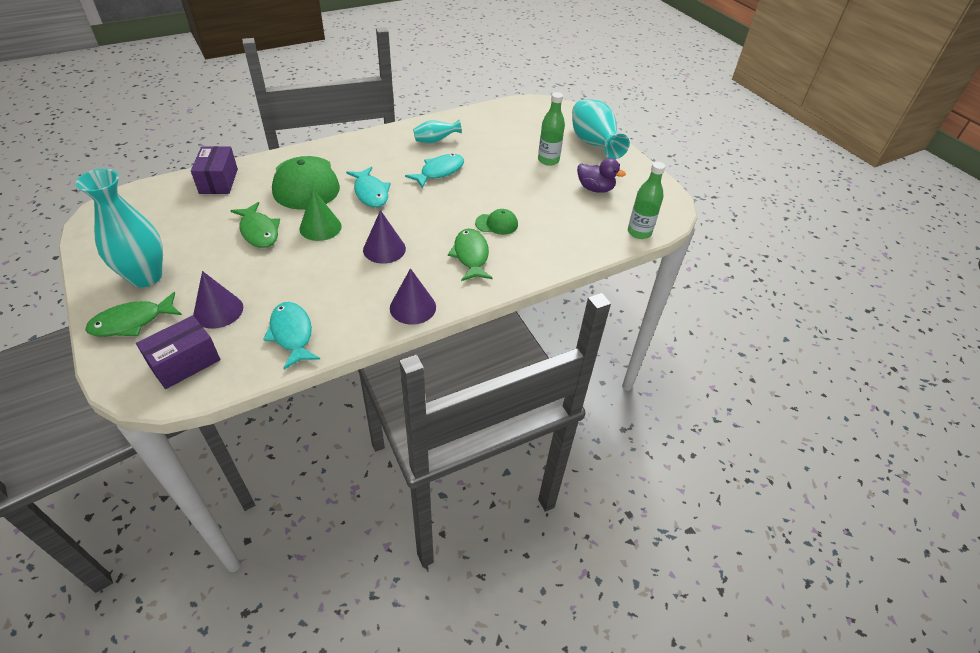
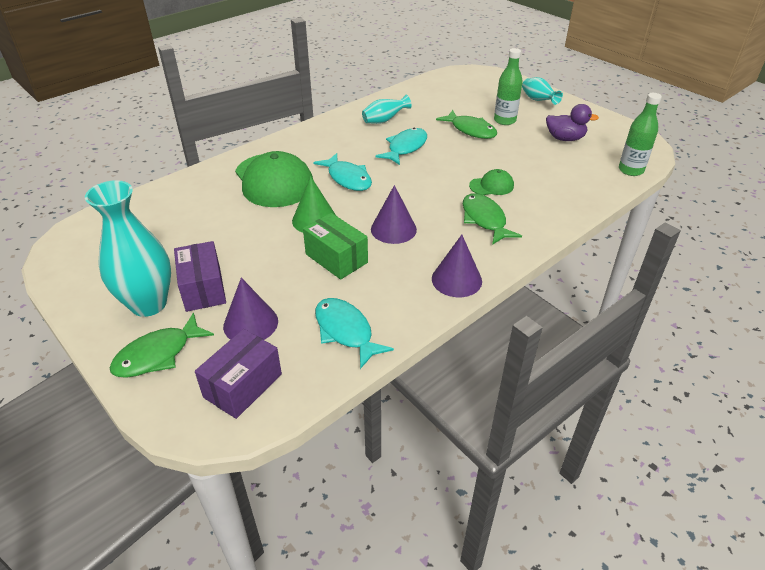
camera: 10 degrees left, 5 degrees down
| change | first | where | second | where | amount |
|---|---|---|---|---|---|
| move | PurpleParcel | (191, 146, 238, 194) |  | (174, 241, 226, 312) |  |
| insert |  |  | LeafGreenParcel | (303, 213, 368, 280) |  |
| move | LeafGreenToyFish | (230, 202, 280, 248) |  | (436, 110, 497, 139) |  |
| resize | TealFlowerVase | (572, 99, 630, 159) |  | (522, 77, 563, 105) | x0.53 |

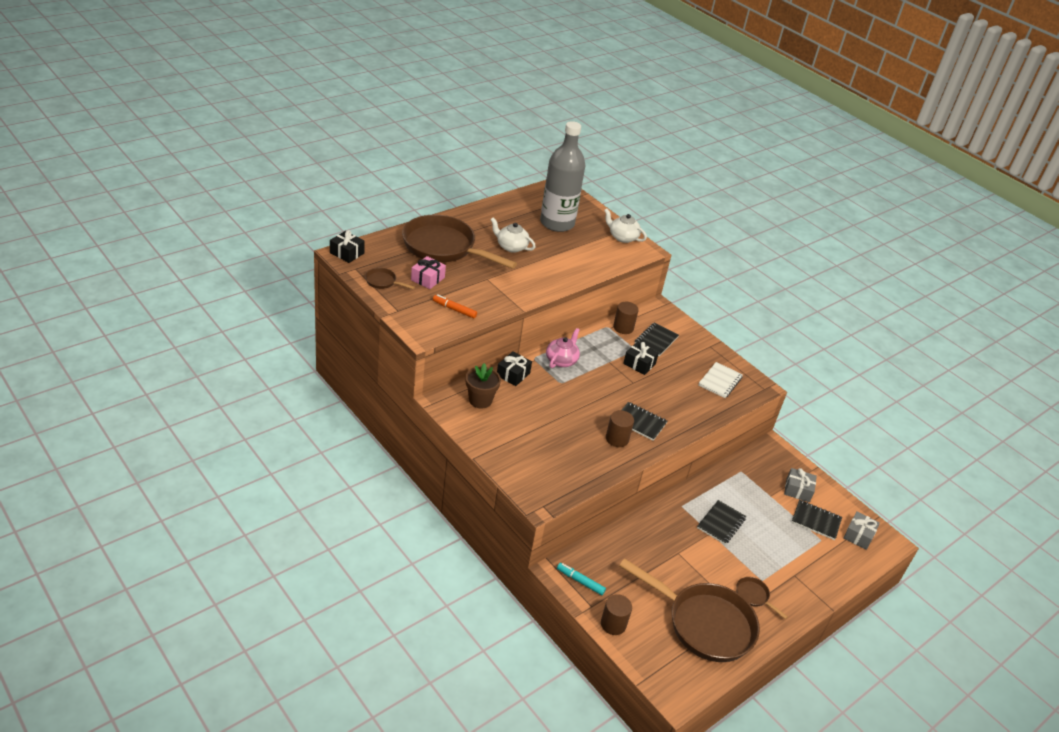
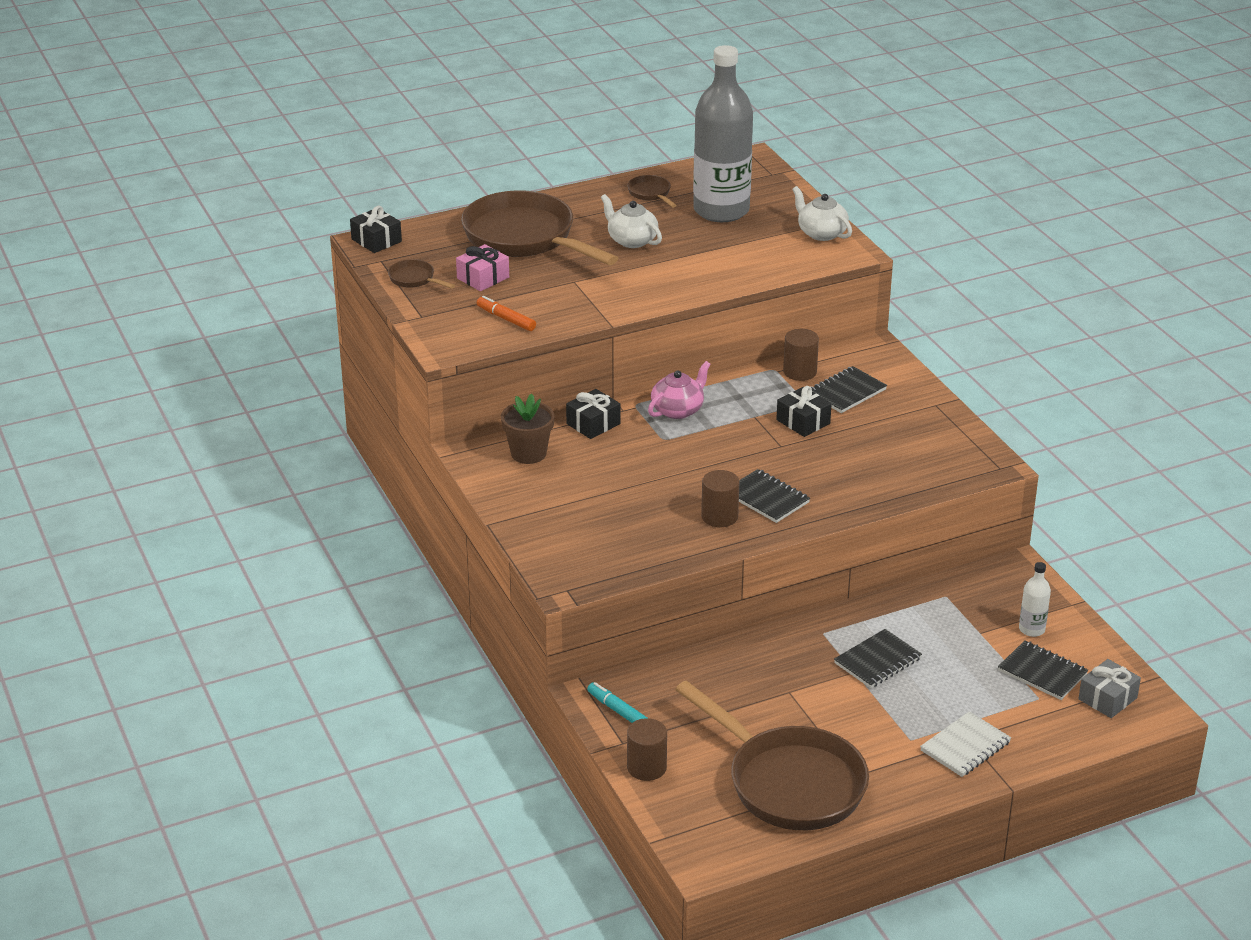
camera: 20 degrees right, 5 degrees down
| change | first | where | second | where | amount |
|---|---|---|---|---|---|
| move | BrownSkillet | (736, 577, 788, 619) |  | (627, 175, 677, 208) |  |
| move | PureWhiteExerciseBook | (699, 362, 743, 398) |  | (920, 711, 1011, 777) |  |
| replace | AshGreyWrappedGift | (784, 468, 817, 502) | PureWhiteFlask | (1019, 562, 1051, 637) |  |

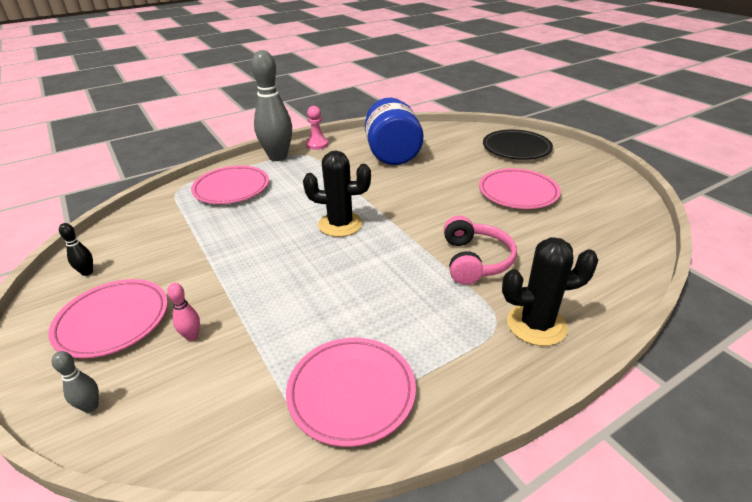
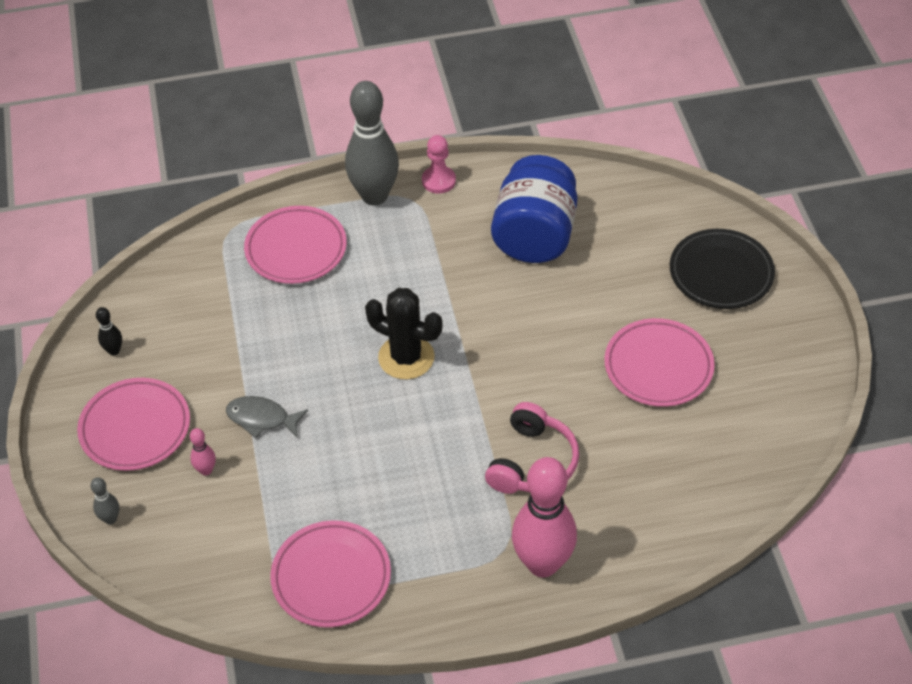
camera: 20 degrees right, 15 degrees up
| change | first | where | second | where | amount |
|---|---|---|---|---|---|
| insert |  |  | AshGreyToyFish | (226, 396, 308, 438) |  |
| replace | EbonyCactus | (502, 237, 598, 346) | RosePinkSkittle | (512, 457, 577, 577) |  |

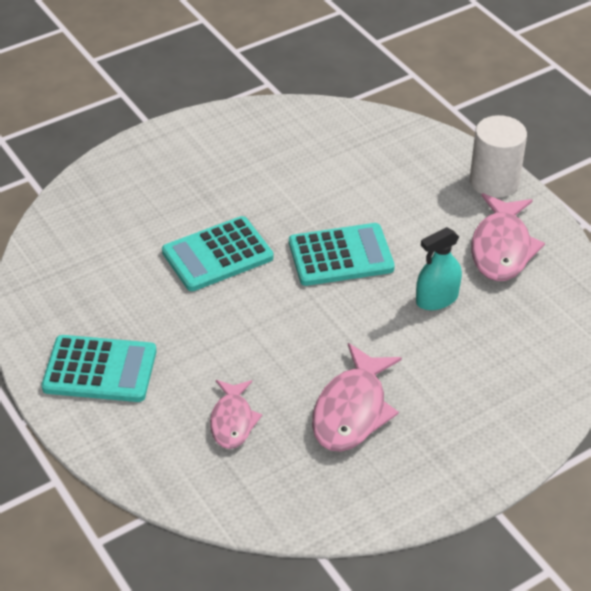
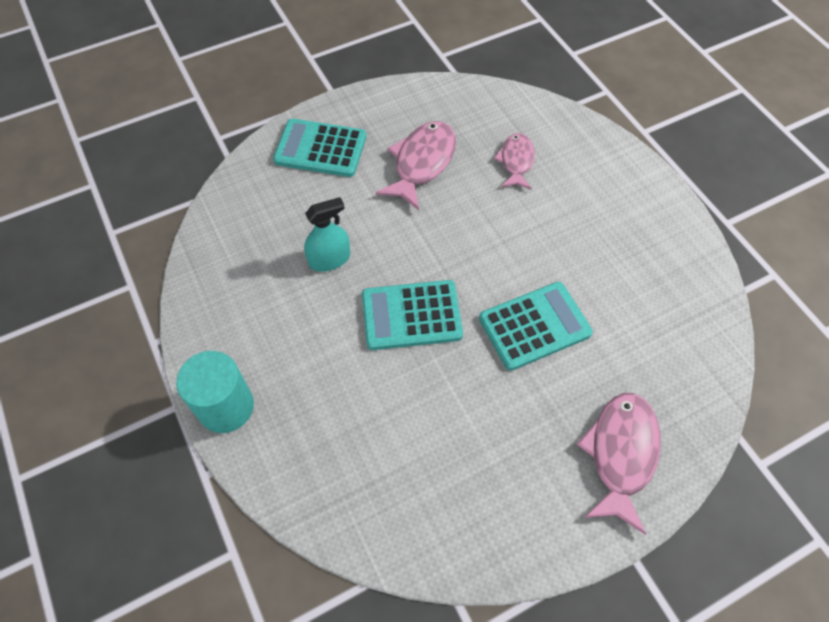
camera: 175 degrees left, 15 degrees up
| change | first | where | second | where | amount |
|---|---|---|---|---|---|
| recolor | PureWhiteCylinder | (470, 115, 527, 198) | TealCylinder | (176, 351, 254, 433) |  |
| move | TealPocketCalculator | (41, 335, 156, 402) |  | (273, 119, 366, 177) |  |
| move | RosePinkToyFish | (471, 193, 545, 281) |  | (576, 393, 661, 535) |  |

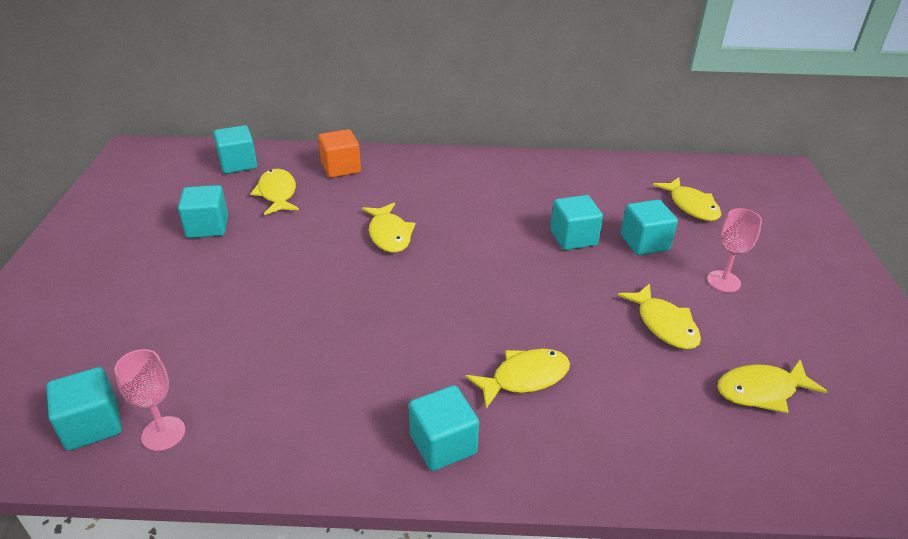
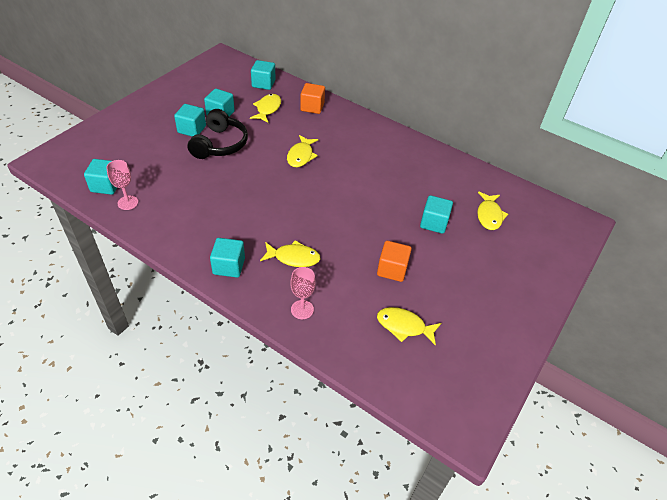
camera: 30 degrees right, 10 degrees up
| change | first | where | second | where | amount |
|---|---|---|---|---|---|
| move | TealBlock | (550, 195, 603, 250) |  | (174, 104, 206, 137) |  |
| insert |  |  | EbonyHeadset | (188, 109, 248, 159) |  |
| move | RosePinkGoblet | (707, 208, 762, 292) |  | (290, 267, 316, 319) |  |
| replace | YellowToyFish | (617, 283, 701, 349) | OrangeBlock | (377, 241, 412, 282) |  |

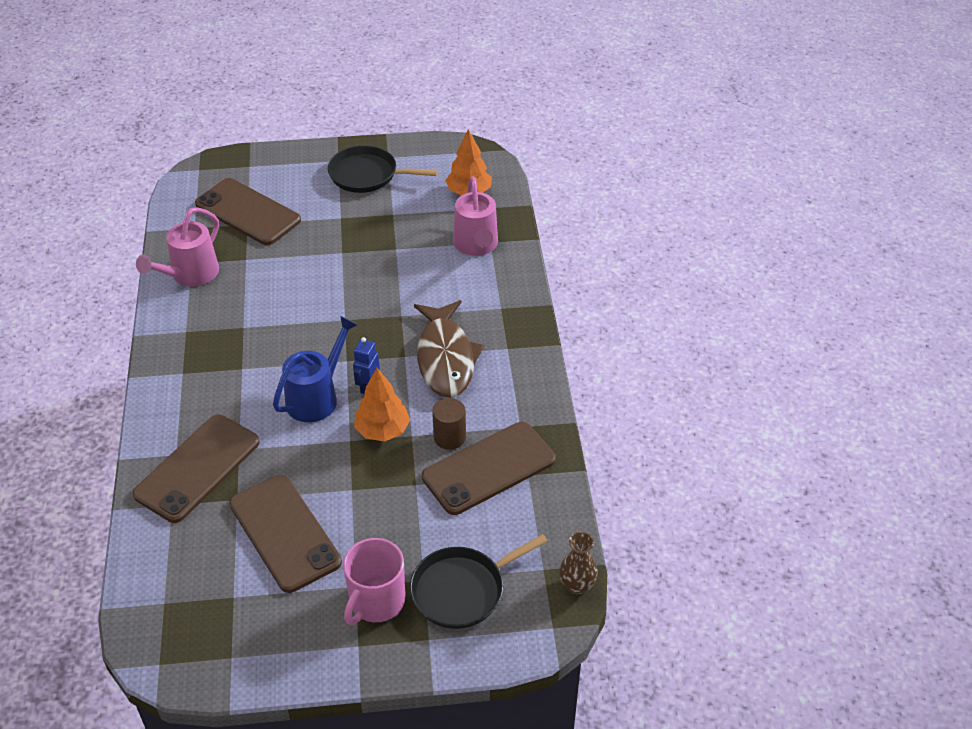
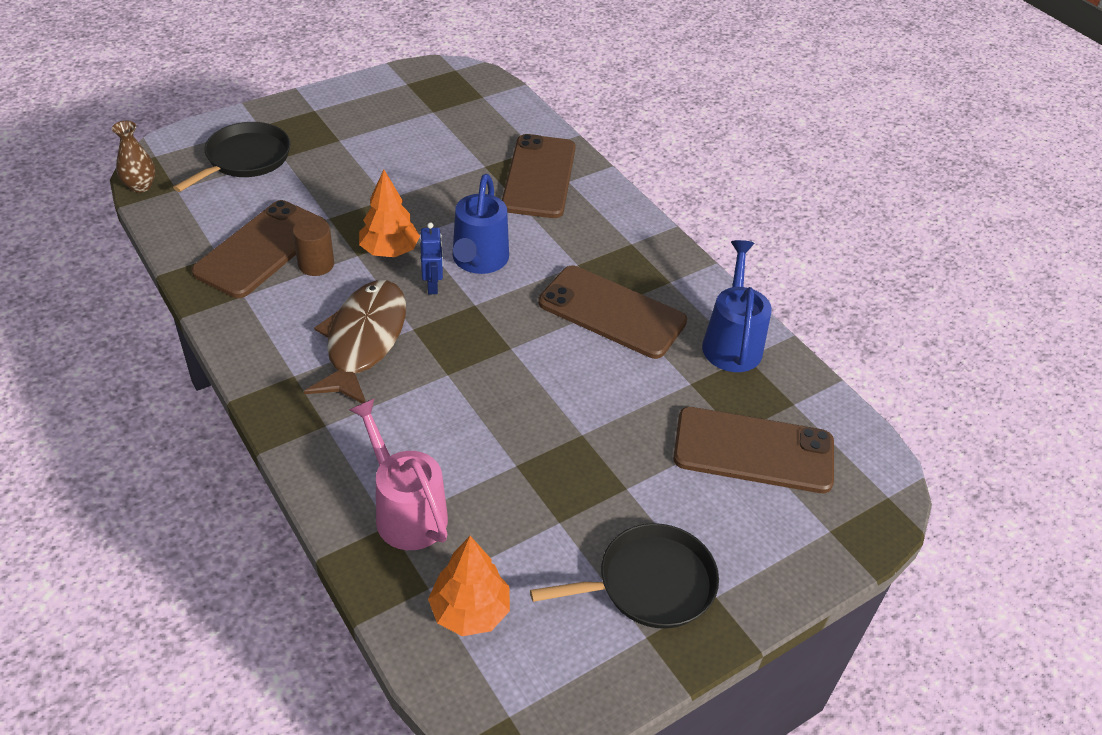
camera: 150 degrees right, 0 degrees up
| change | first | where | second | where | amount |
|---|---|---|---|---|---|
| rotate | BrownToyFish | (414, 300, 484, 398) |  | (304, 280, 406, 403) | 45 degrees clockwise |
| move | BrownPhone | (229, 475, 342, 593) |  | (538, 266, 687, 359) |  |
| recolor | RosePinkWateringPot | (136, 207, 219, 287) | BlueWateringPot | (702, 240, 772, 372) |  |
| delete | RosePinkCoffeeMug | (343, 538, 405, 625) |  |  |  |

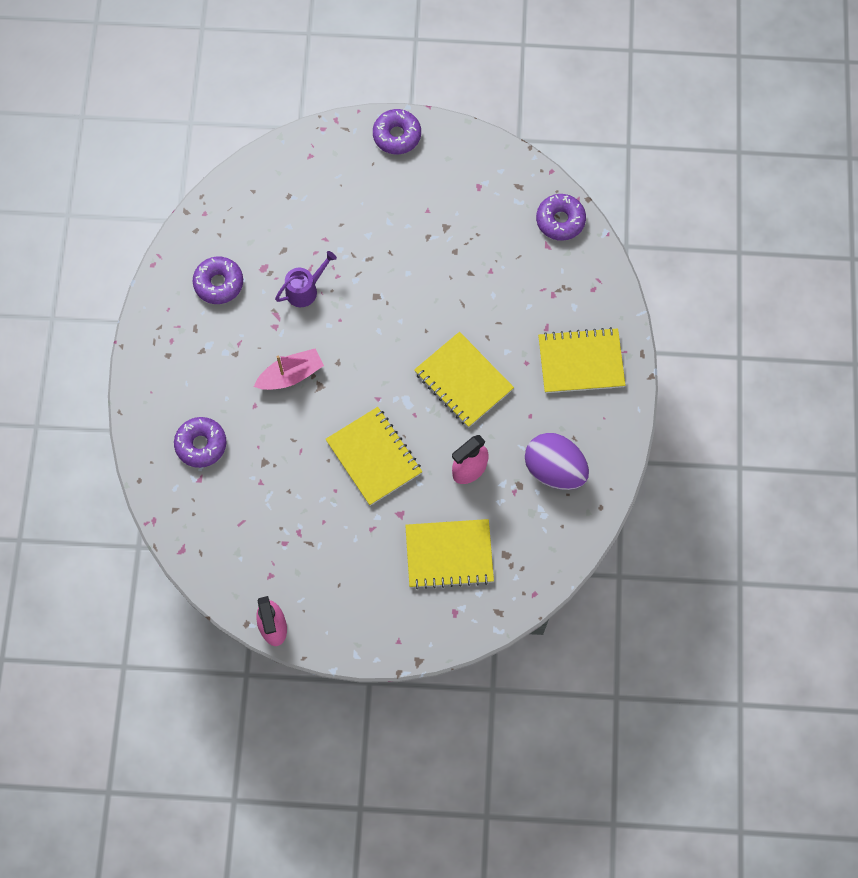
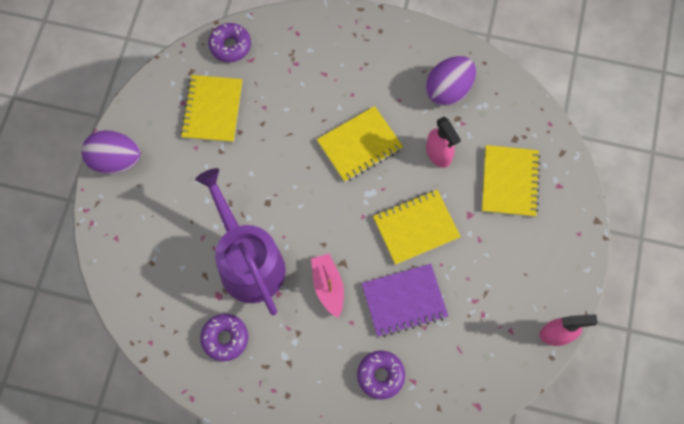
camera: 80 degrees left, 0 degrees up
| change | first | where | second | where | amount |
|---|---|---|---|---|---|
| replace | PurpleDonut | (373, 109, 421, 154) | PurpleEggShape | (82, 130, 141, 175) |  |
| move | YellowExerciseBook | (538, 327, 626, 393) |  | (181, 75, 242, 143) |  |
| resize | PurpleWateringPot | (275, 251, 337, 307) |  | (195, 168, 286, 315) | x2.27 |
| insert |  |  | PurpleExerciseBook | (361, 264, 448, 337) |  |

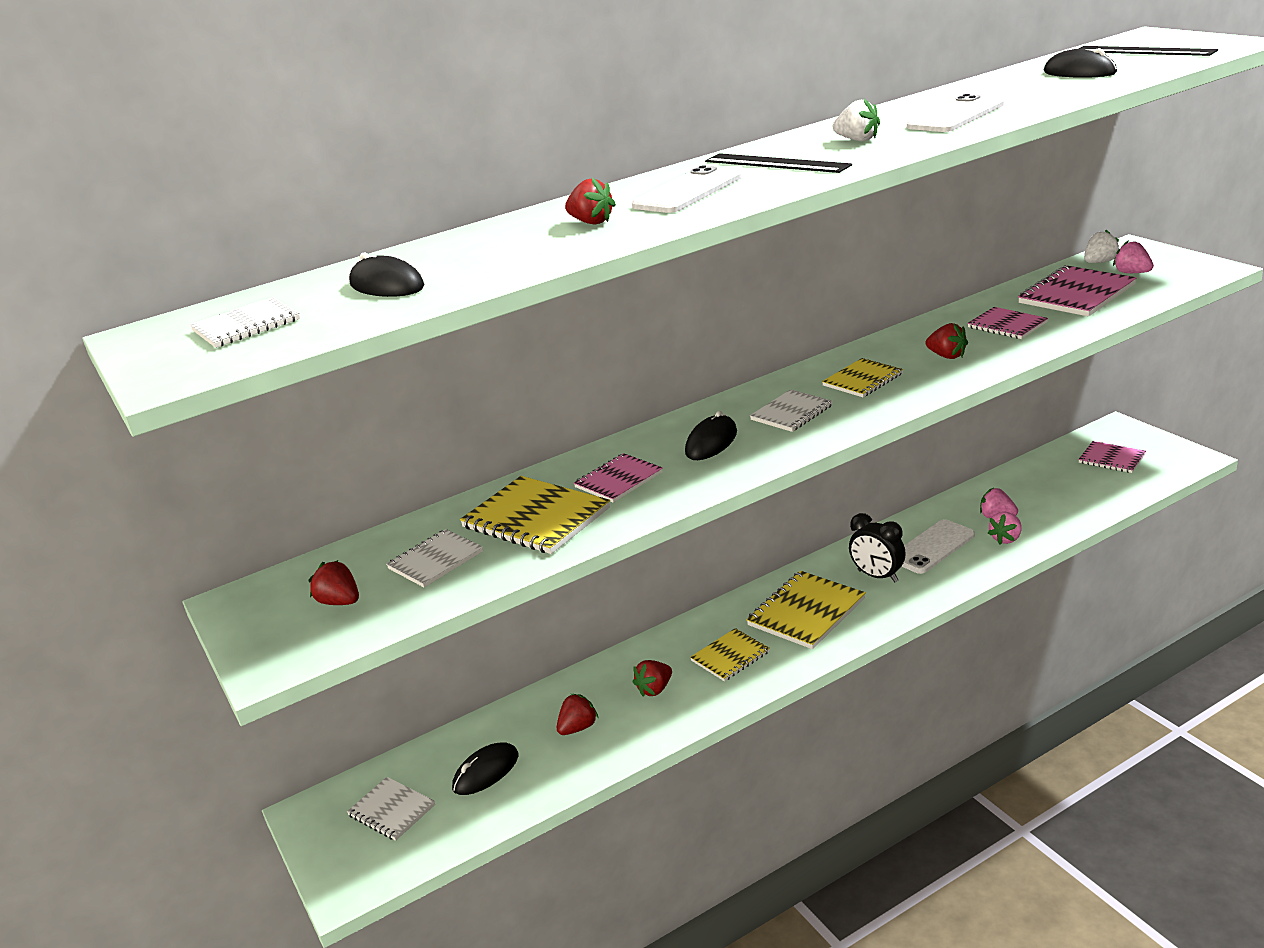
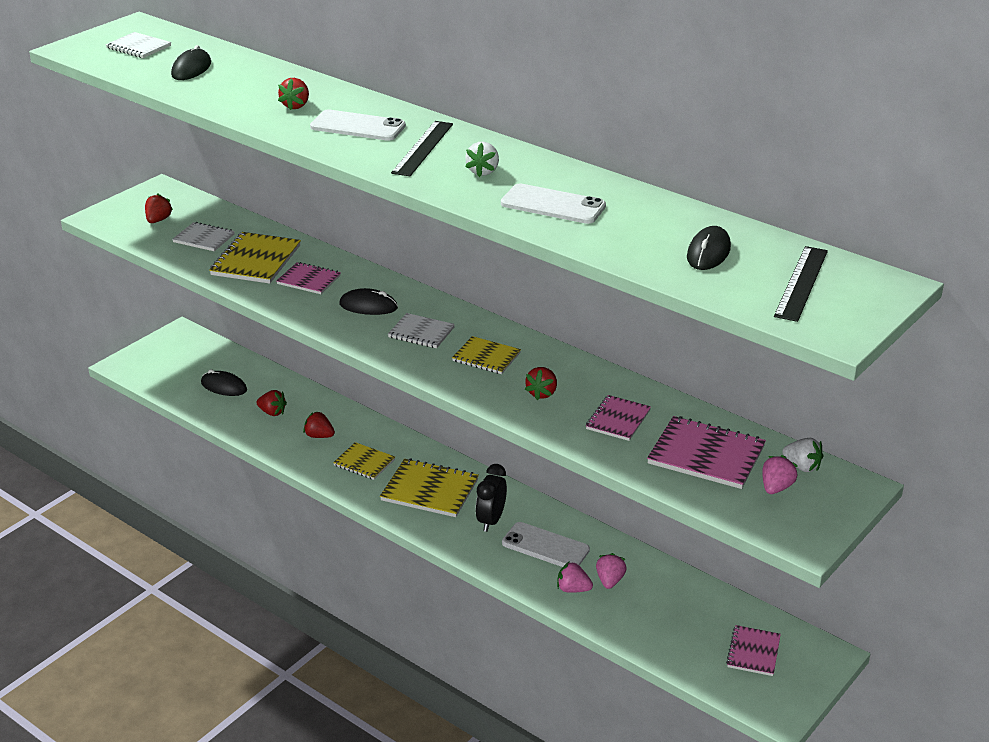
camera: 65 degrees right, 5 degrees up
| change | first | where | second | where | amount |
|---|---|---|---|---|---|
| delete | PureWhiteExerciseBook | (347, 777, 435, 841) |  |  |  |

